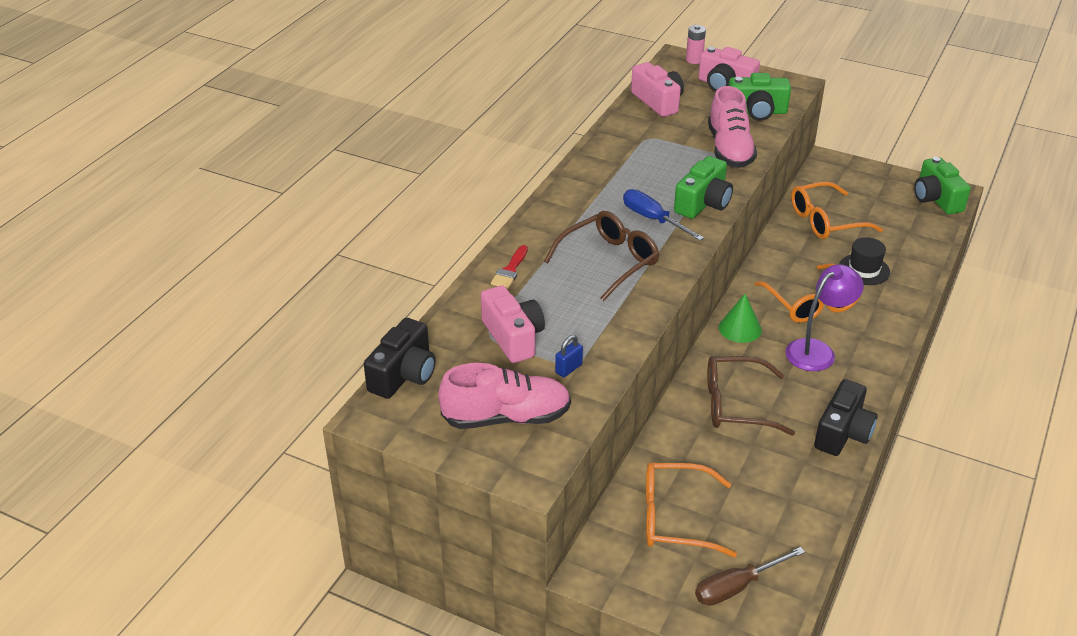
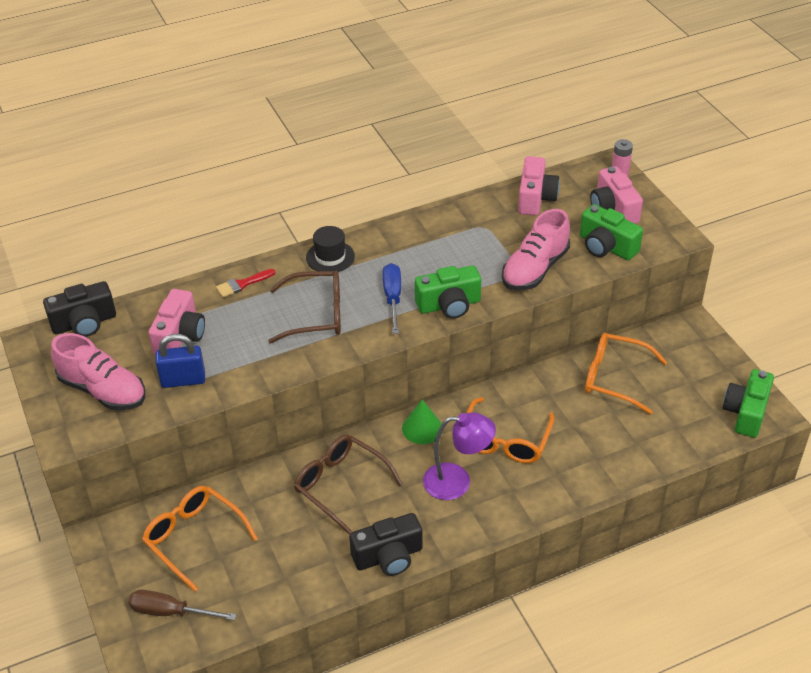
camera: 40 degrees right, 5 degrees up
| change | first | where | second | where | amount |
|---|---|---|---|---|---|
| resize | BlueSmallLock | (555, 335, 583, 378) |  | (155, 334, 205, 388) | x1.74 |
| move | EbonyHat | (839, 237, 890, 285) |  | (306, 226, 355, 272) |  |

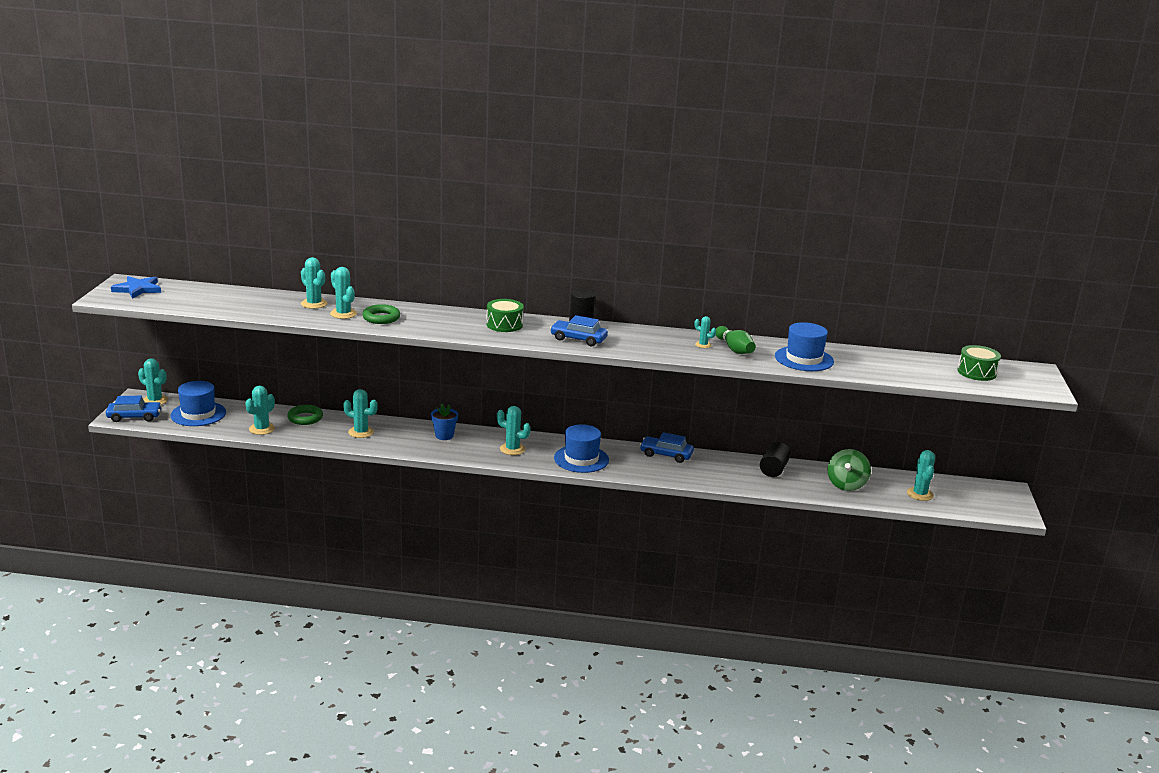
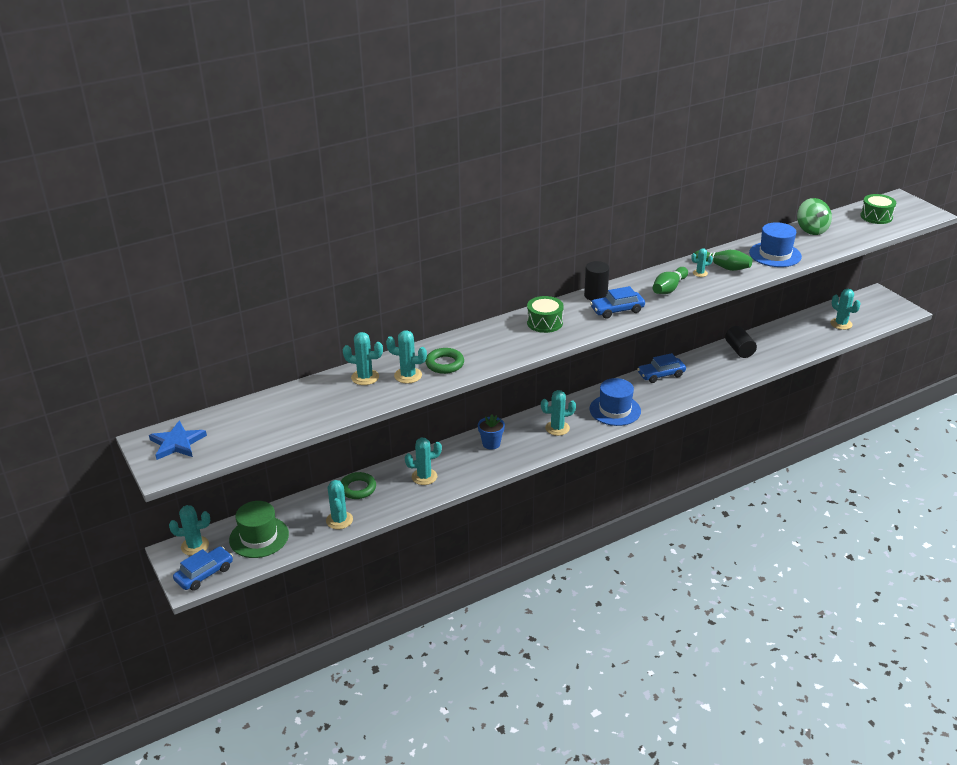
camera: 35 degrees left, 10 degrees up
| change | first | where | second | where | amount |
|---|---|---|---|---|---|
| recolor | BlueHat | (171, 381, 226, 426) | LeafGreenHat | (229, 501, 289, 558) |  |
| insert |  |  | LeafGreenSkittle | (653, 267, 688, 294) |  |
| move | LeafGreenToyTop | (827, 449, 871, 491) |  | (797, 198, 832, 235) |  |

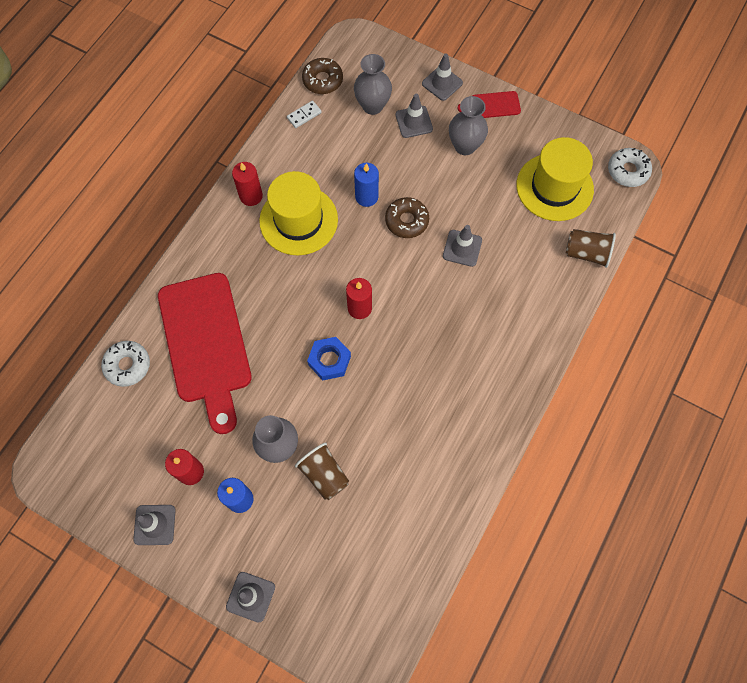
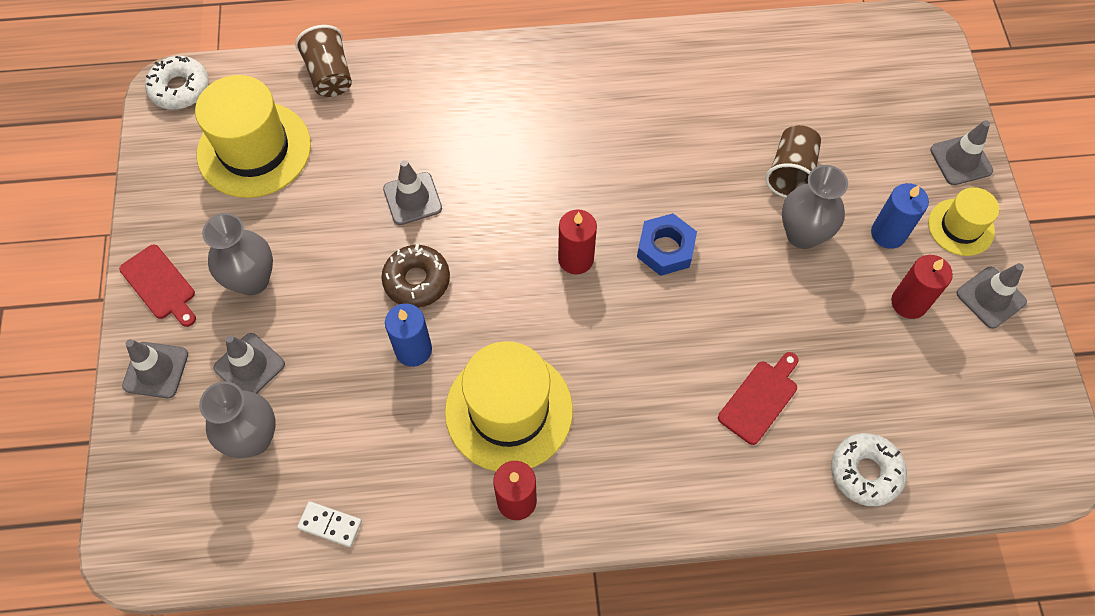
camera: 125 degrees left, 5 degrees down
| change | first | where | second | where | amount |
|---|---|---|---|---|---|
| resize | ScarletCuttingBoard | (158, 273, 252, 434) |  | (718, 352, 798, 445) | x0.42 |
| insert |  |  | YellowHat | (928, 187, 999, 256) |  |
| delete | BrownDonut | (302, 58, 343, 94) |  |  |  |

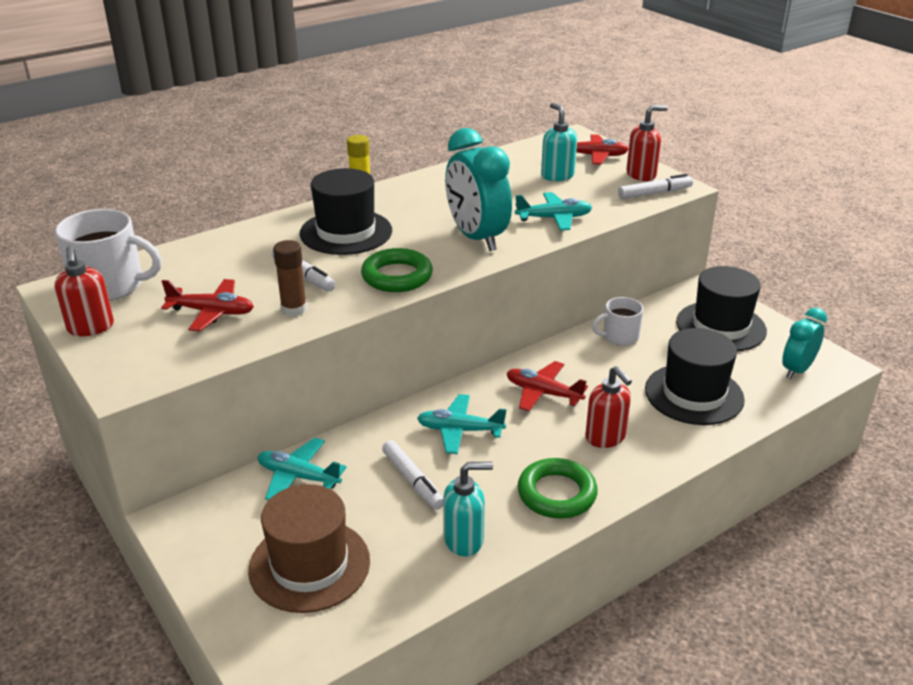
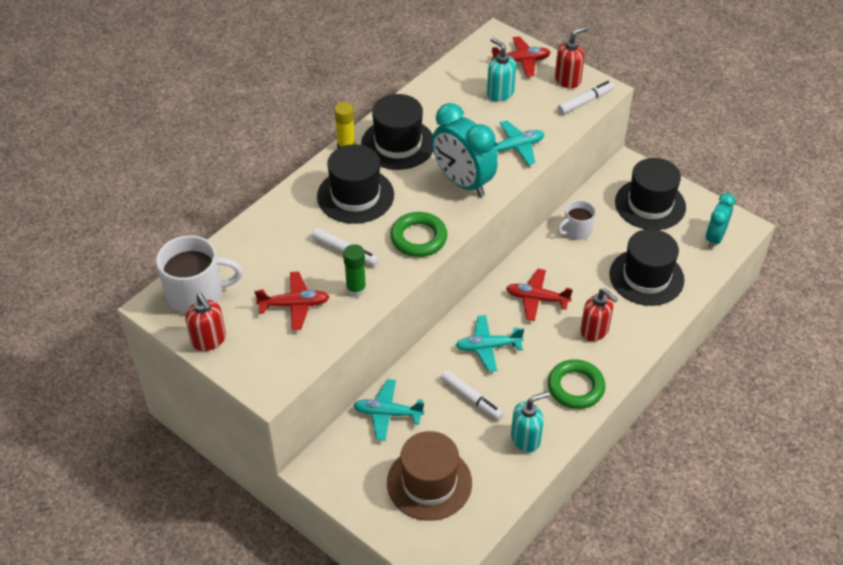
camera: 15 degrees left, 15 degrees up
| change | first | where | second | where | amount |
|---|---|---|---|---|---|
| recolor | BrownGlue | (273, 240, 307, 317) | LeafGreenGlue | (343, 244, 366, 297) |  |
| insert |  |  | EbonyHat | (361, 94, 433, 170) |  |

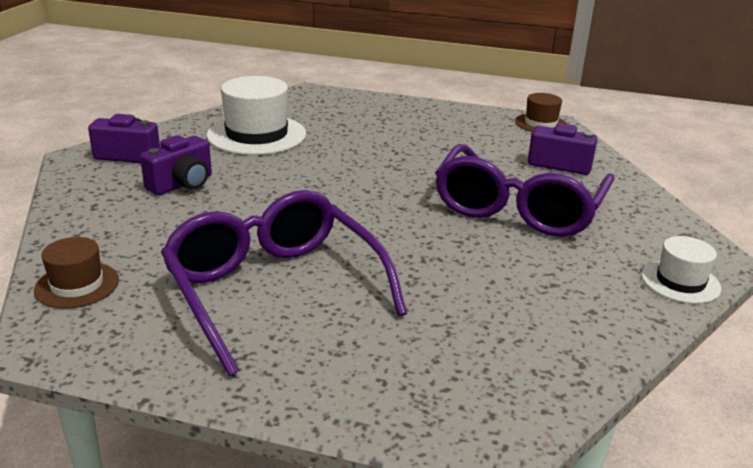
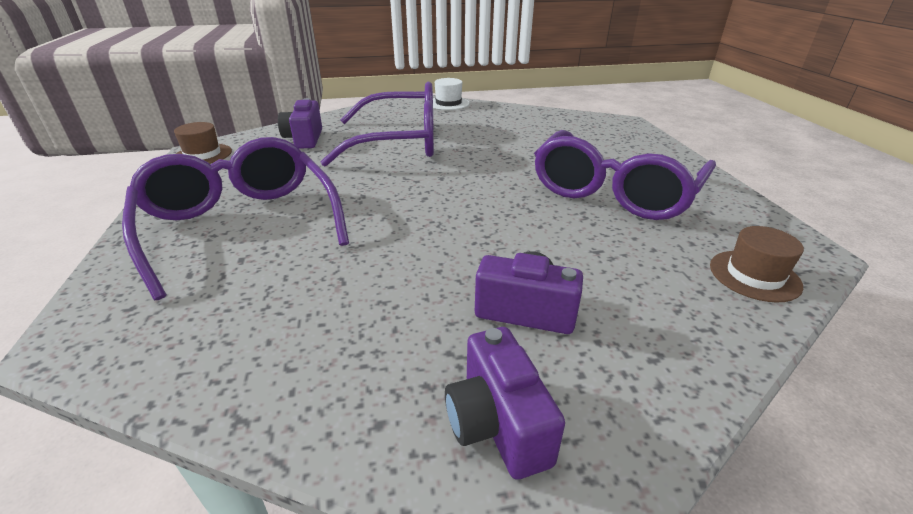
camera: 115 degrees left, 5 degrees up
| change | first | where | second | where | amount |
|---|---|---|---|---|---|
| insert |  |  | PurpleGlasses | (122, 137, 349, 300) |  |
| delete | PureWhiteHat | (207, 76, 306, 155) |  |  |  |

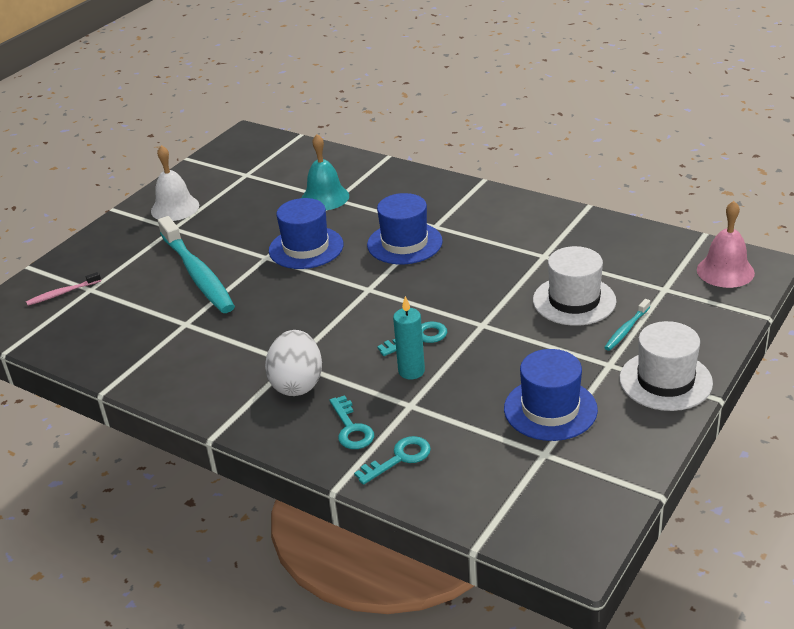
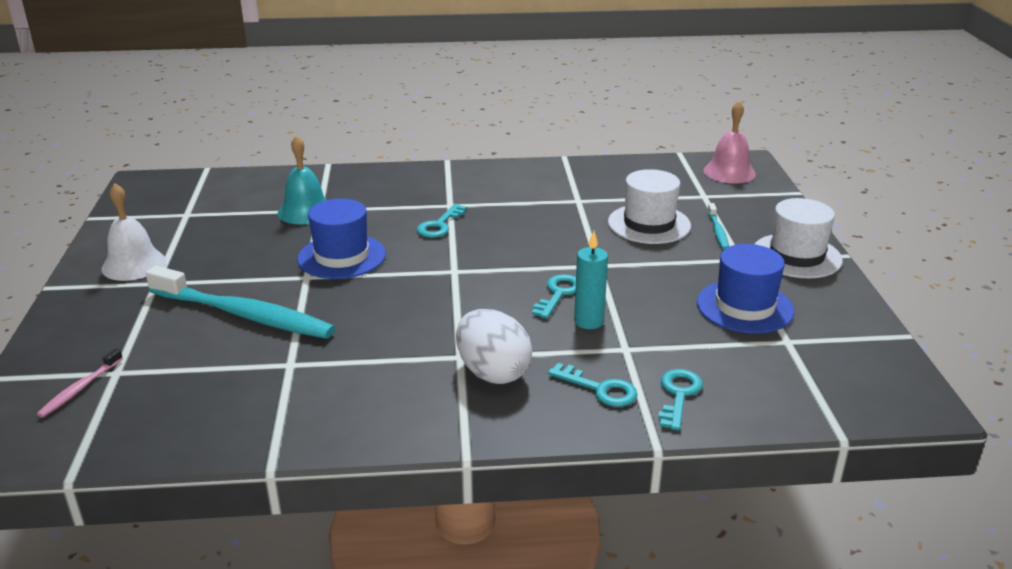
camera: 40 degrees left, 5 degrees down
| change | first | where | second | where | amount |
|---|---|---|---|---|---|
| replace | BlueHat | (367, 193, 443, 264) | TealDoorKey | (417, 204, 467, 238) |  |

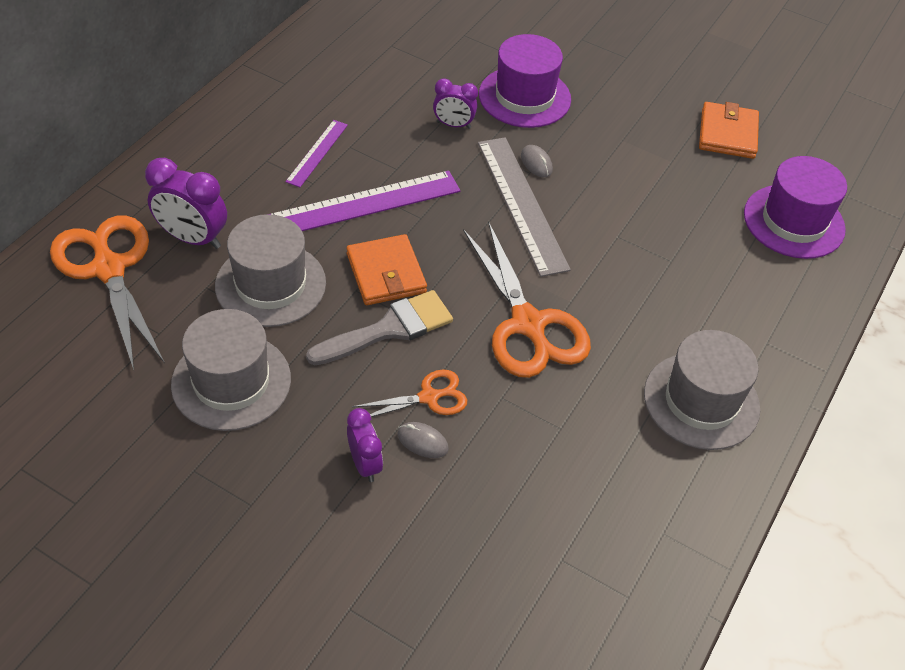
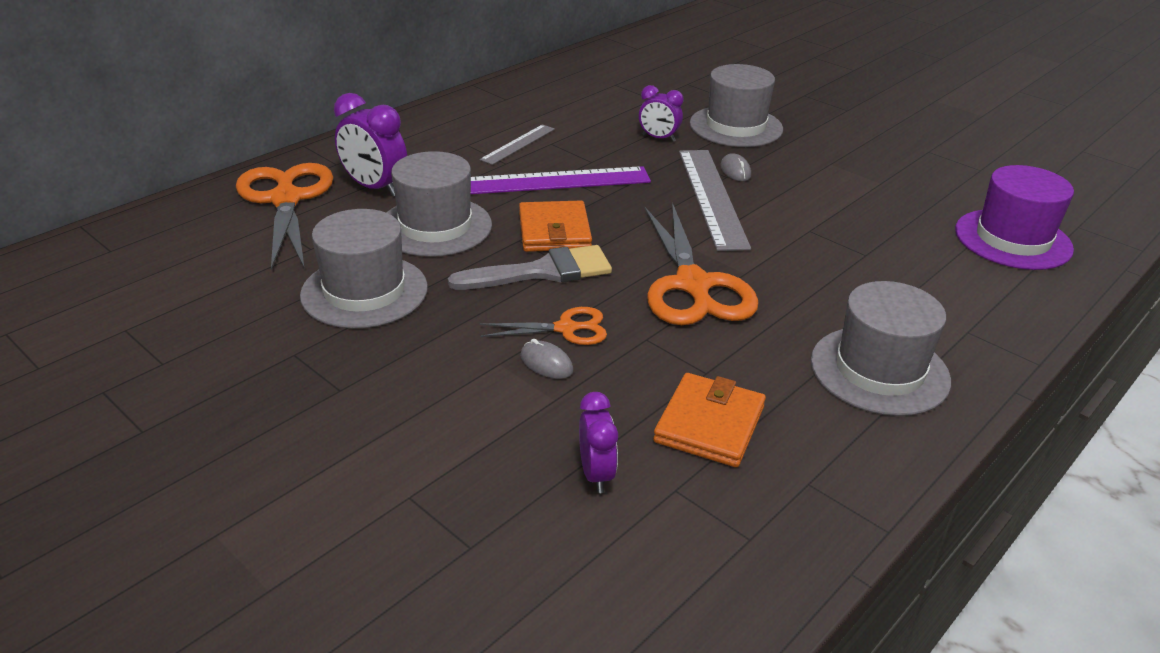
camera: 15 degrees right, 15 degrees down
| change | first | where | second | where | amount |
|---|---|---|---|---|---|
| recolor | PurpleRuler | (285, 120, 348, 187) | AshGreyRuler | (480, 124, 555, 165) |  |
| move | PurpleBedsideClock | (347, 408, 383, 482) |  | (579, 392, 618, 493) |  |
| move | OrangeBillfold | (699, 102, 759, 159) |  | (653, 373, 766, 467) |  |
| recolor | PurpleHat | (479, 34, 571, 128) | AshGreyHat | (690, 64, 783, 147) |  |

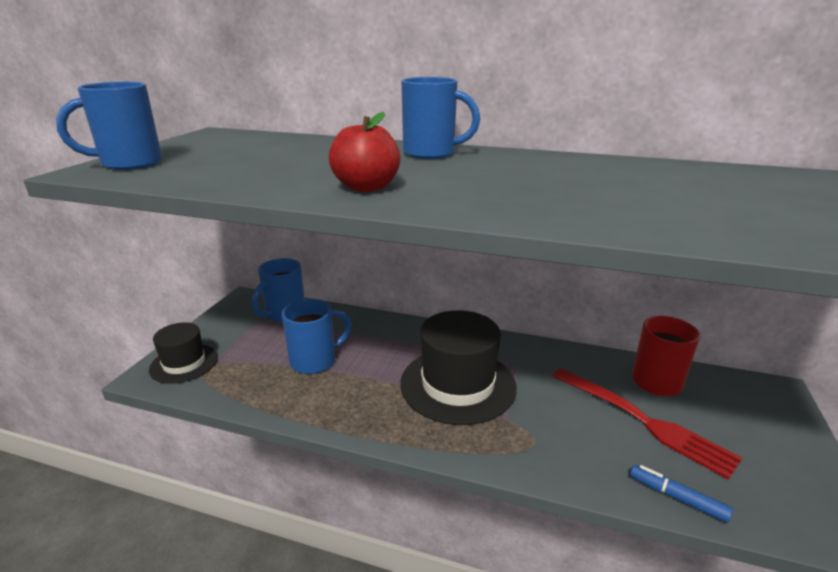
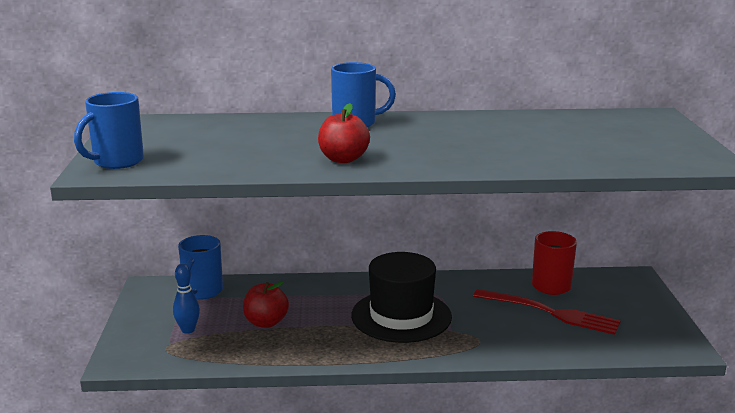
camera: 20 degrees left, 5 degrees down
| change | first | where | second | where | amount |
|---|---|---|---|---|---|
| insert |  |  | BlueSkittle | (173, 264, 200, 334) |  |
| replace | BlueCoffeeMug | (282, 299, 352, 374) | ScarletToyApple | (243, 281, 289, 328) |  |
| delete | EbonyHat | (149, 322, 218, 384) |  |  |  |
| delete | BlueMarkerPen | (630, 465, 733, 523) |  |  |  |

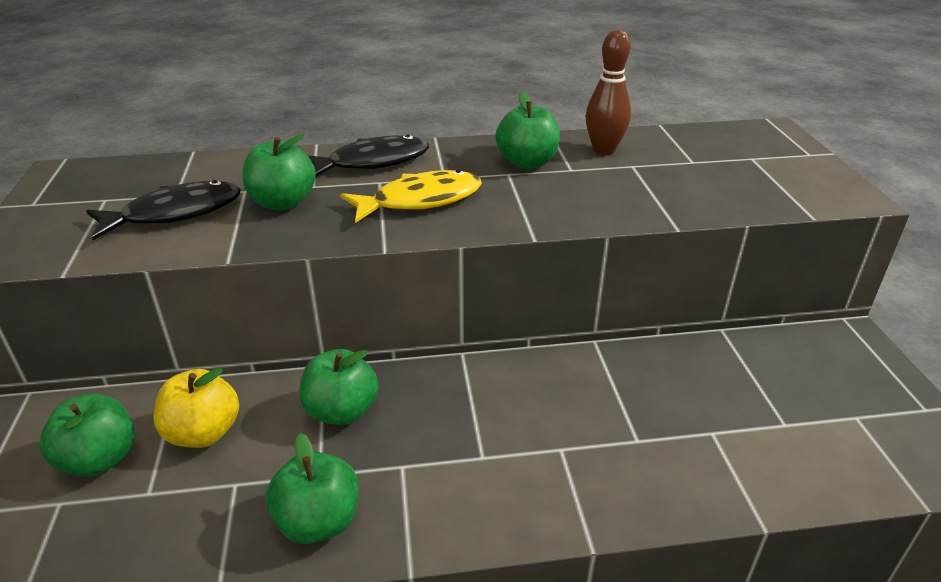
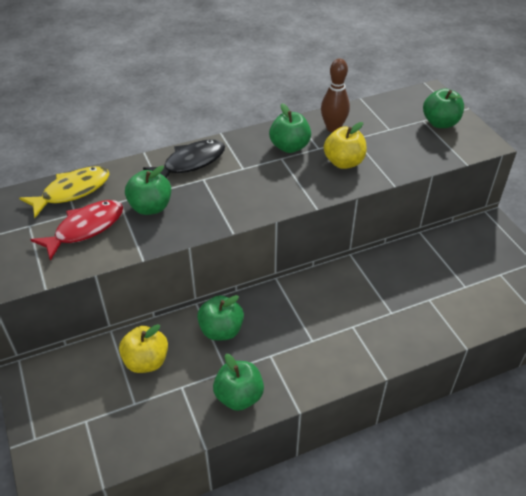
camera: 15 degrees left, 10 degrees up
| change | first | where | second | where | amount |
|---|---|---|---|---|---|
| move | YellowToyFish | (340, 170, 482, 223) |  | (19, 166, 109, 218) |  |
| recolor | EbonyToyFish | (86, 180, 240, 240) | ScarletToyFish | (30, 200, 123, 261) |  |
| insert |  |  | YellowToyApple | (324, 122, 367, 169) |  |
| move | LeafGreenToyApple | (40, 394, 135, 477) |  | (423, 89, 464, 128) |  |

